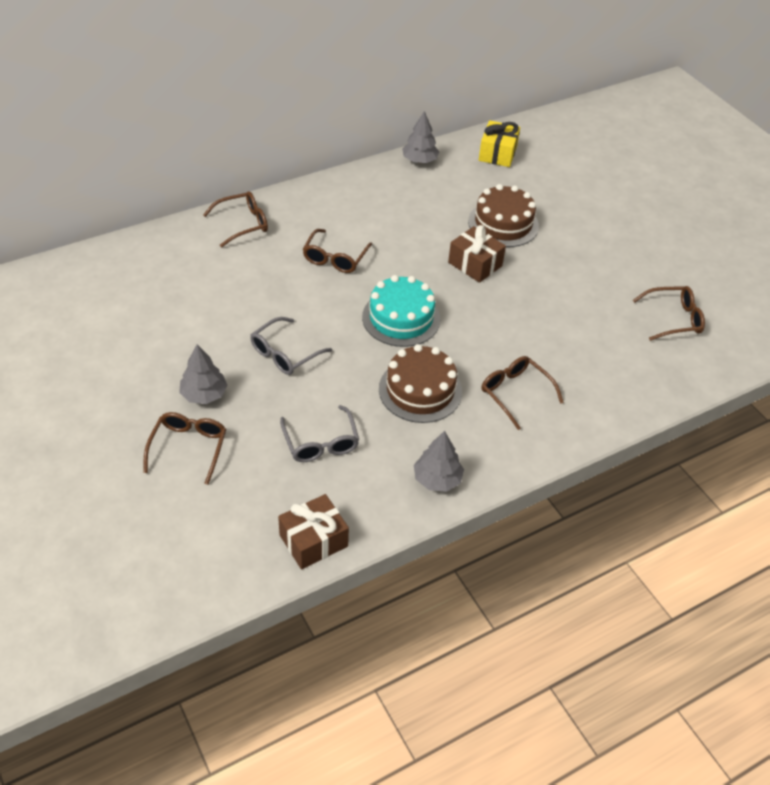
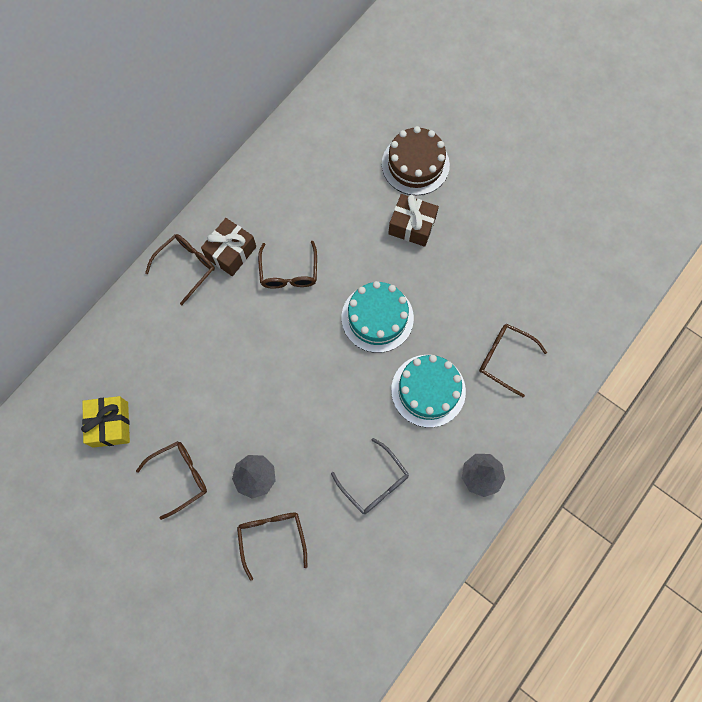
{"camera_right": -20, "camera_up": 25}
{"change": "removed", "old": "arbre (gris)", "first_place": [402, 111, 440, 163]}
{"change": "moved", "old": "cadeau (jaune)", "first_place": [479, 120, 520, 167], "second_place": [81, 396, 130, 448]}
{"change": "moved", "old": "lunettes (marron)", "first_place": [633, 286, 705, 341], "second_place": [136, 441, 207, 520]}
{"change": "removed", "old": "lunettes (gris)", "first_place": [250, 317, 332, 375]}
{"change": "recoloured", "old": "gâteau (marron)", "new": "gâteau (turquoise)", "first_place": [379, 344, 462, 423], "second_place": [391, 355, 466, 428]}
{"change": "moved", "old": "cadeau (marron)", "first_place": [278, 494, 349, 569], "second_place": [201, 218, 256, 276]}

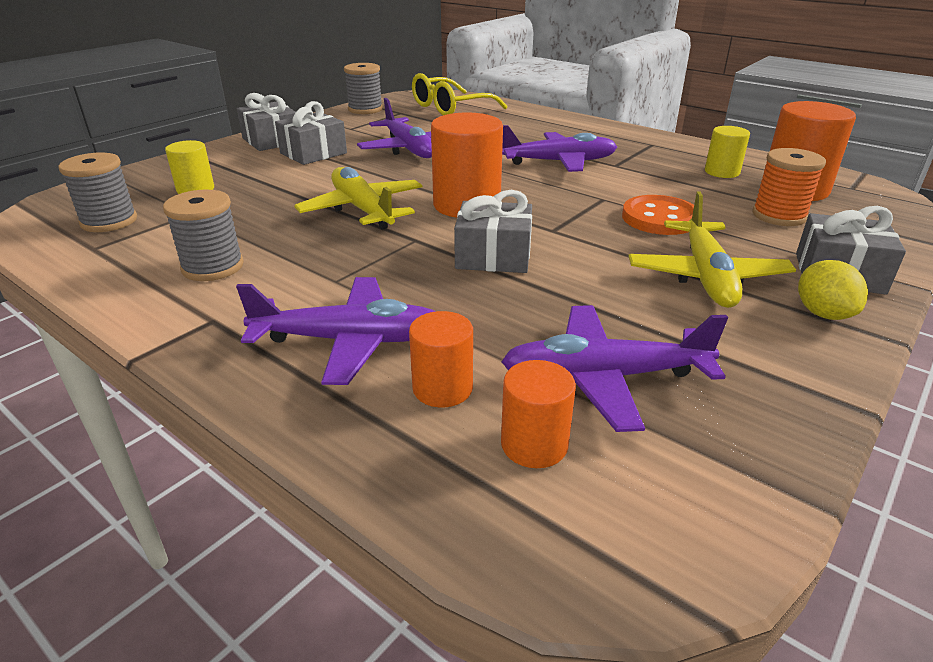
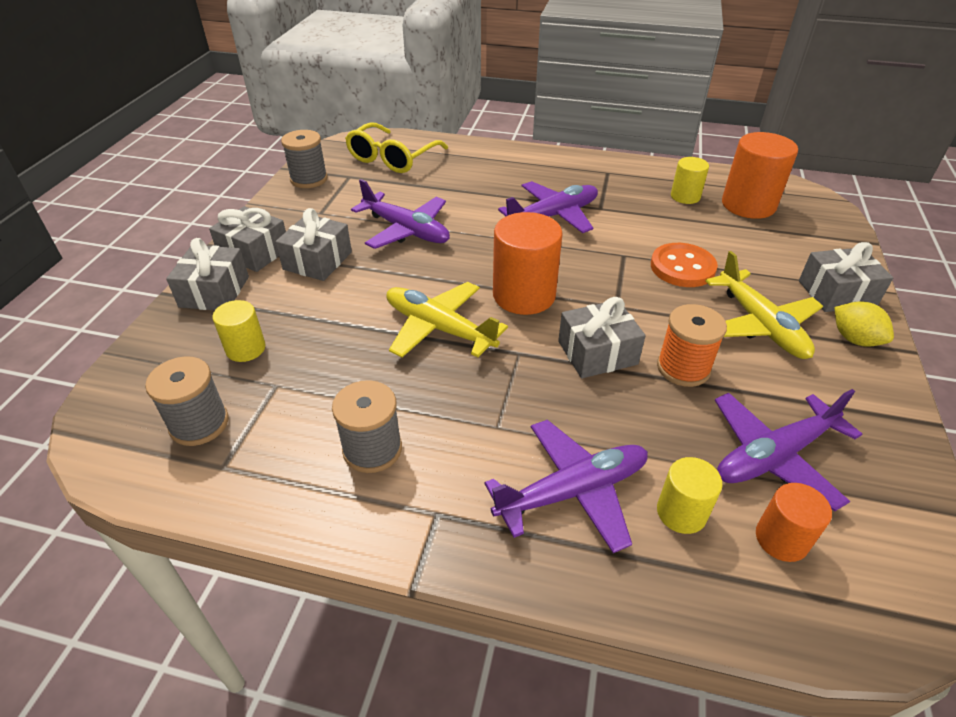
{"camera_right": -25, "camera_up": 10}
{"change": "moved", "old": "bobine (orange)", "first_place": [752, 148, 826, 226], "second_place": [657, 304, 727, 387]}
{"change": "recoloured", "old": "cylindre (orange)", "new": "cylindre (jaune)", "first_place": [409, 311, 473, 407], "second_place": [657, 457, 722, 534]}
{"change": "added", "new": "cadeau (gris)", "second_place": [166, 238, 249, 310]}

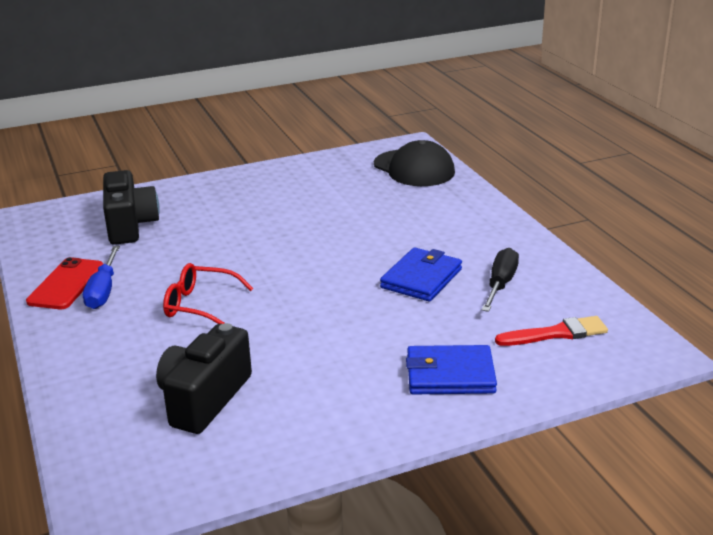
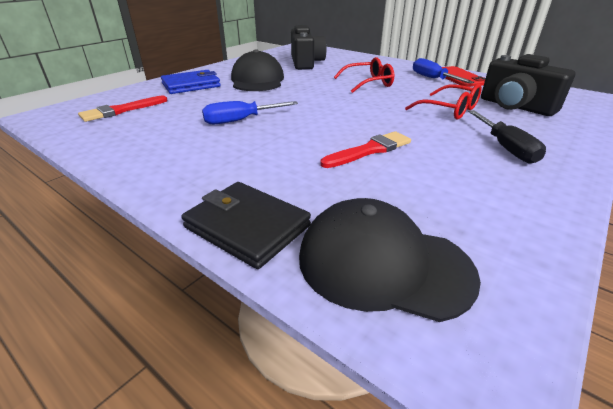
{"camera_right": 150, "camera_up": 5}
{"change": "replaced", "old": "portefeuille (bleu)", "new": "tournevis (bleu)", "first_place": [380, 247, 462, 301], "second_place": [202, 101, 298, 124]}
{"change": "moved", "old": "tournevis (noir)", "first_place": [482, 248, 519, 312], "second_place": [468, 110, 546, 164]}
{"change": "added", "new": "casquette (noir)", "second_place": [231, 49, 284, 91]}
{"change": "added", "new": "lunettes (rouge)", "second_place": [405, 84, 482, 120]}
{"change": "added", "new": "pinceau (rouge)", "second_place": [320, 131, 411, 168]}
{"change": "added", "new": "portefeuille (noir)", "second_place": [181, 182, 311, 269]}

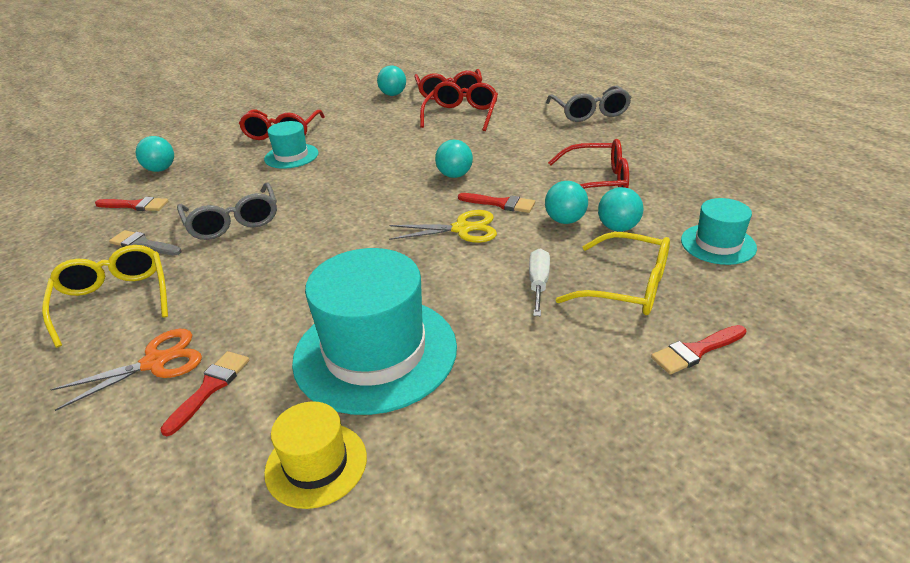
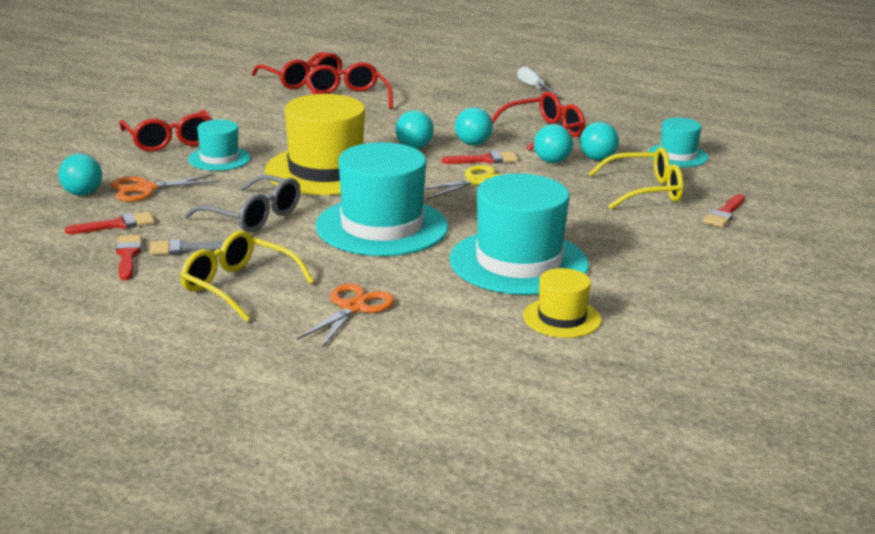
{"camera_right": -35, "camera_up": -10}
{"change": "moved", "old": "balle (turquoise)", "first_place": [377, 65, 406, 96], "second_place": [455, 107, 493, 145]}
{"change": "removed", "old": "lunettes (gris)", "first_place": [546, 86, 632, 122]}
{"change": "moved", "old": "tournevis (blanc)", "first_place": [529, 248, 550, 316], "second_place": [517, 66, 557, 94]}
{"change": "moved", "old": "pinceau (rouge)", "first_place": [160, 351, 249, 436], "second_place": [116, 235, 142, 280]}
{"change": "added", "new": "chapeau (jaune)", "second_place": [265, 94, 365, 195]}
{"change": "added", "new": "chapeau (turquoise)", "second_place": [315, 142, 448, 256]}
{"change": "added", "new": "ciseaux (orange)", "second_place": [110, 174, 219, 202]}

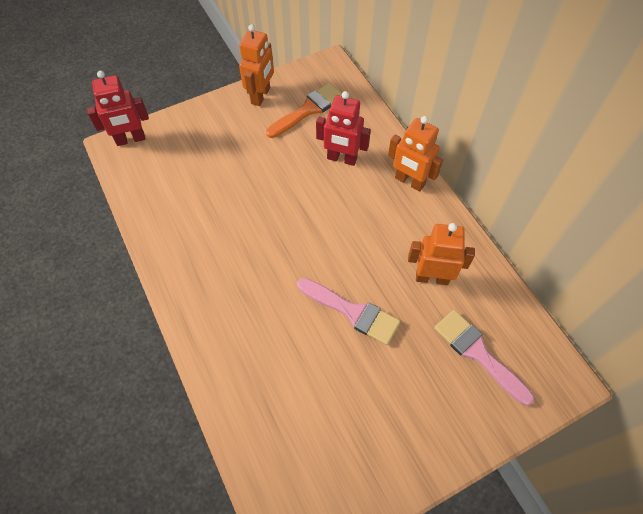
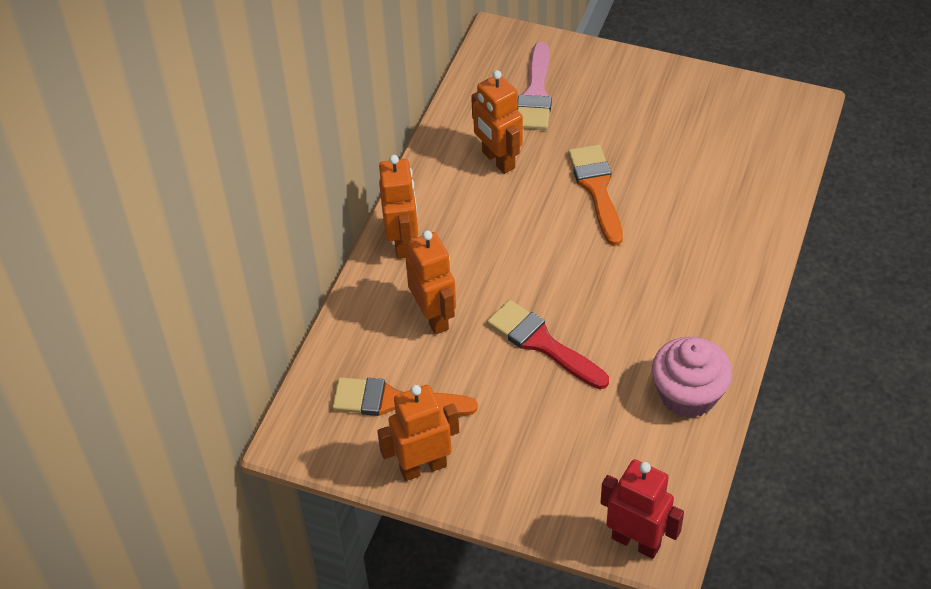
{"camera_right": -130, "camera_up": -10}
{"change": "recoloured", "old": "robot (rouge)", "new": "robot (orange)", "first_place": [316, 91, 371, 166], "second_place": [406, 231, 456, 335]}
{"change": "recoloured", "old": "pinceau (rose)", "new": "pinceau (orange)", "first_place": [297, 278, 400, 345], "second_place": [568, 144, 623, 246]}
{"change": "added", "new": "pinceau (rouge)", "second_place": [487, 300, 609, 389]}
{"change": "added", "new": "muffin (rose)", "second_place": [652, 337, 732, 418]}

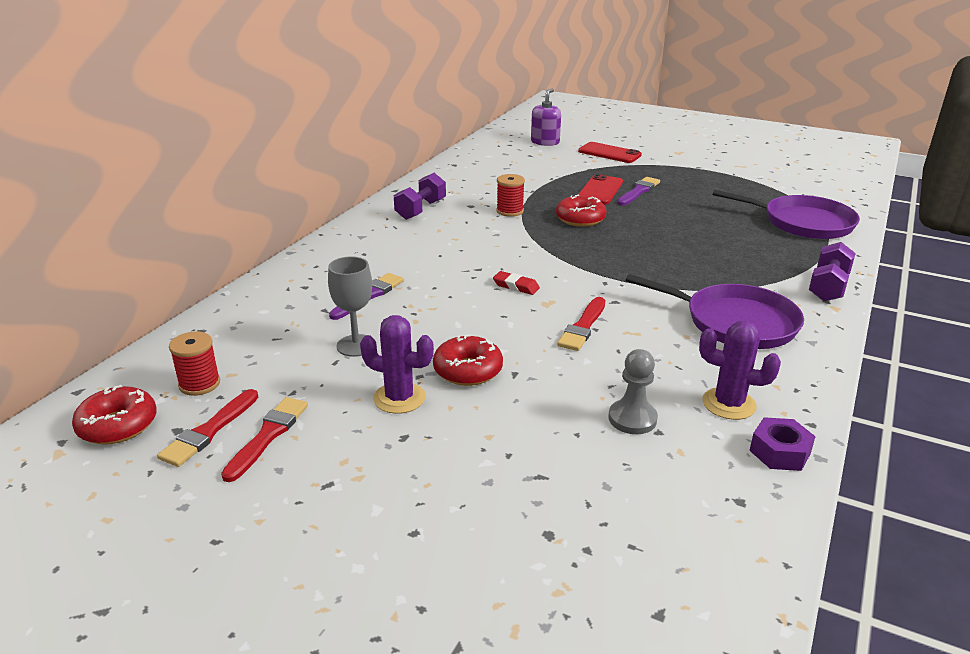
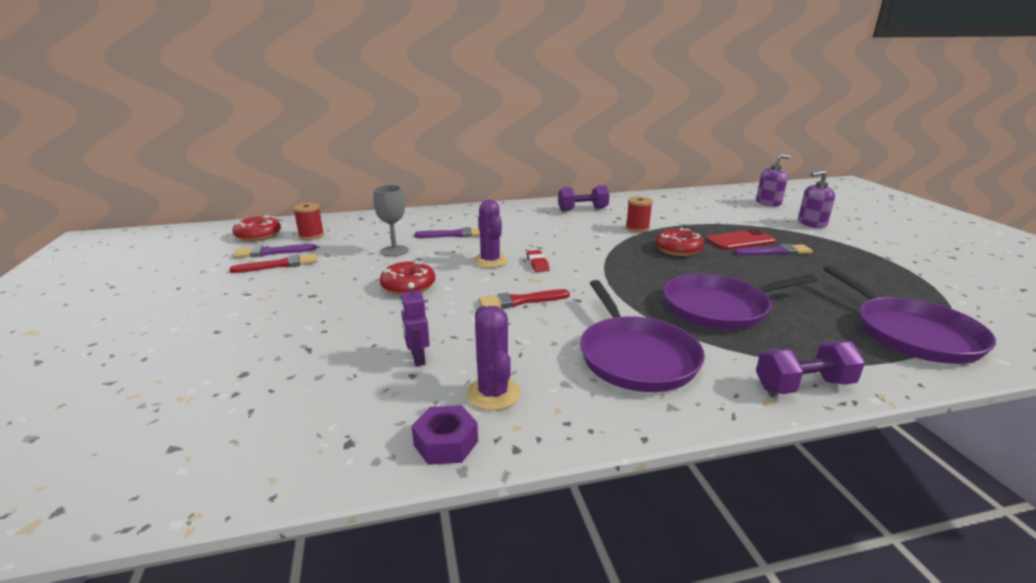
{"camera_right": 50, "camera_up": -5}
{"change": "replaced", "old": "téléphone (rouge)", "new": "distributeur de savon (violet)", "first_place": [578, 142, 642, 163], "second_place": [798, 170, 835, 228]}
{"change": "moved", "old": "cactus (violet)", "first_place": [360, 315, 434, 414], "second_place": [473, 200, 508, 268]}
{"change": "replaced", "old": "pion (gris)", "new": "robot (violet)", "first_place": [608, 349, 658, 434], "second_place": [400, 282, 430, 366]}
{"change": "recoloured", "old": "pinceau (rouge)", "new": "pinceau (violet)", "first_place": [157, 389, 258, 467], "second_place": [233, 244, 317, 258]}
{"change": "added", "new": "poêle (violet)", "second_place": [663, 274, 818, 330]}

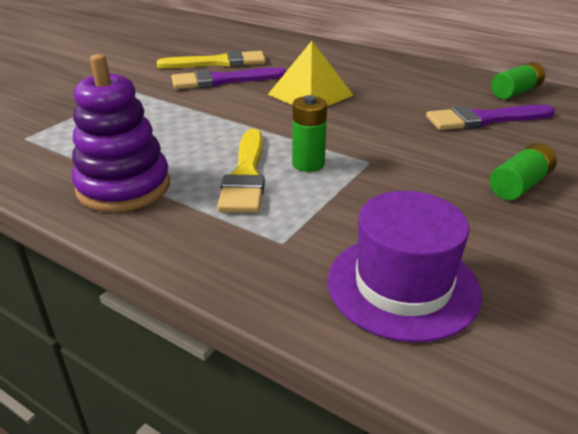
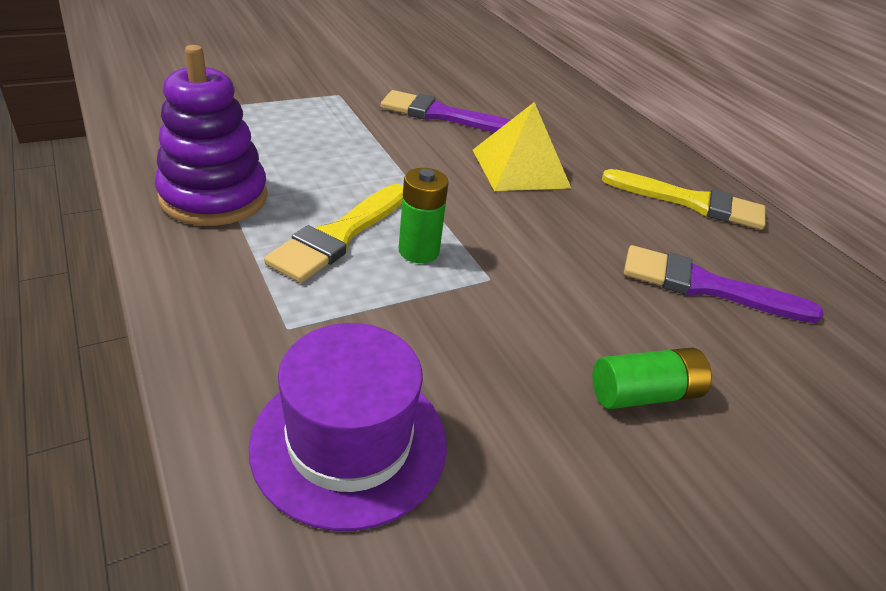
{"camera_right": 25, "camera_up": 5}
{"change": "moved", "old": "pinceau (jaune)", "first_place": [157, 50, 266, 68], "second_place": [602, 169, 766, 230]}
{"change": "removed", "old": "pile (vert)", "first_place": [491, 62, 545, 99]}

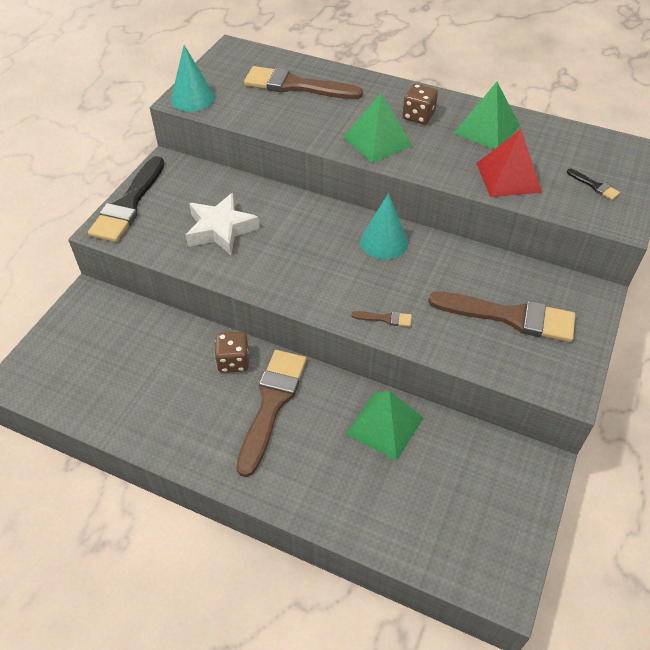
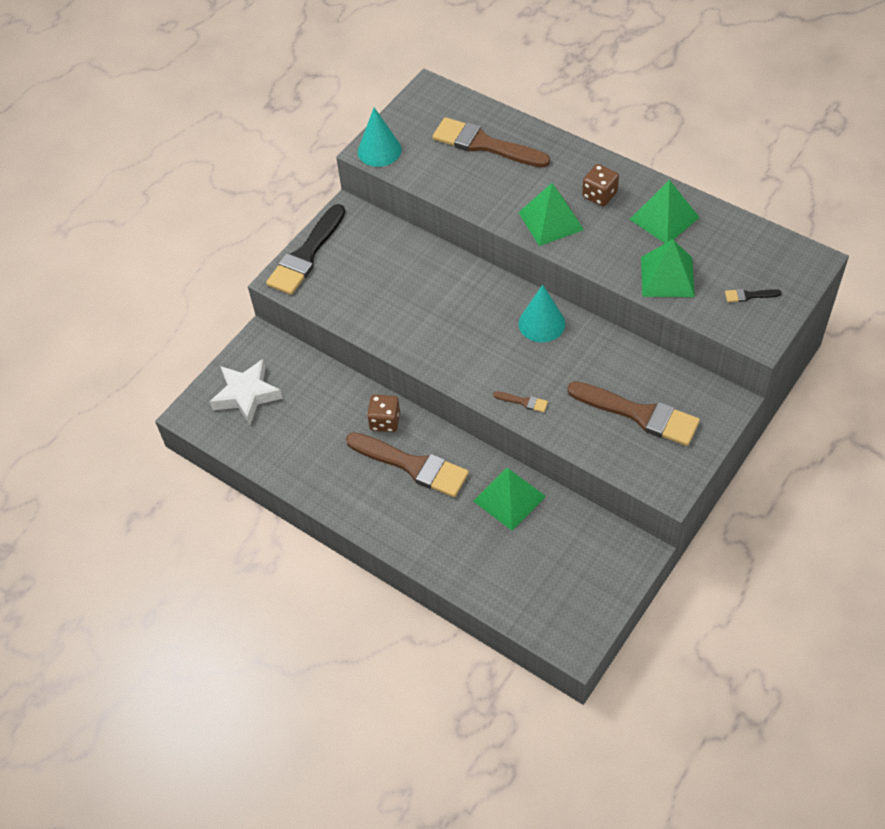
{"camera_right": 15, "camera_up": 5}
{"change": "recoloured", "old": "pyramide (rouge)", "new": "pyramide (vert)", "first_place": [476, 129, 542, 197], "second_place": [641, 239, 695, 297]}
{"change": "turned", "old": "pinceau (noir)", "first_place": [567, 169, 620, 200], "second_place": [725, 289, 782, 302], "degrees": 120}
{"change": "moved", "old": "étoile (blanc)", "first_place": [186, 193, 259, 255], "second_place": [210, 359, 283, 425]}
{"change": "turned", "old": "pinceau (marron)", "first_place": [236, 350, 307, 477], "second_place": [346, 432, 469, 497], "degrees": 90}

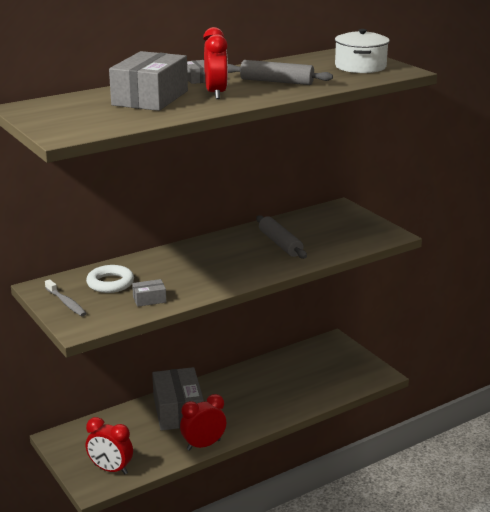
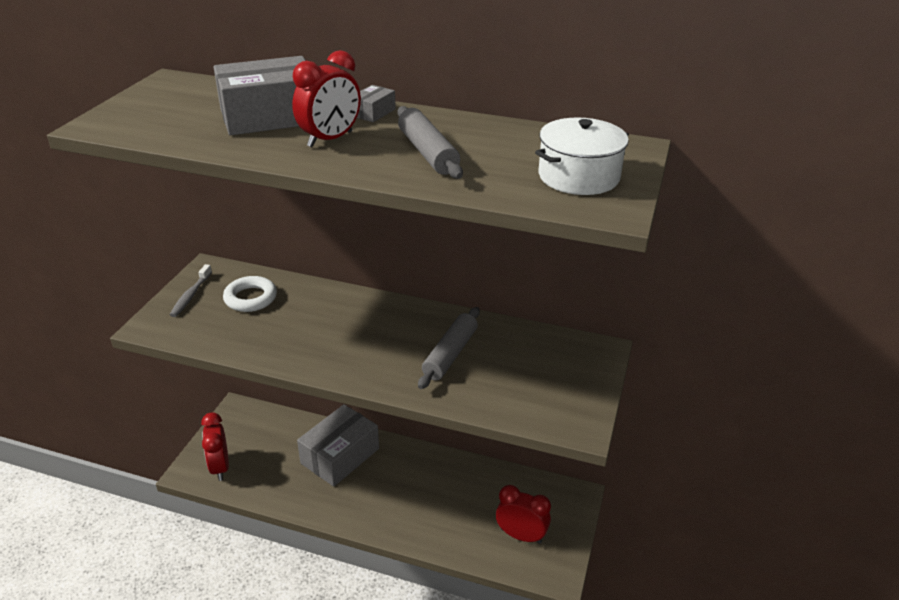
{"camera_right": 50, "camera_up": 10}
{"change": "removed", "old": "boîte (gris)", "first_place": [132, 279, 166, 307]}
{"change": "moved", "old": "réveil (rouge)", "first_place": [180, 394, 226, 451], "second_place": [496, 485, 551, 544]}

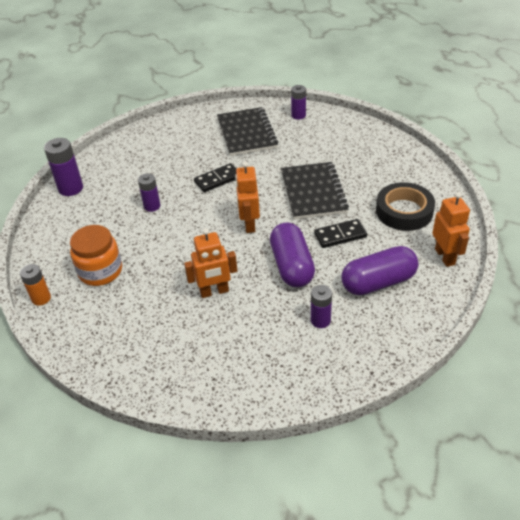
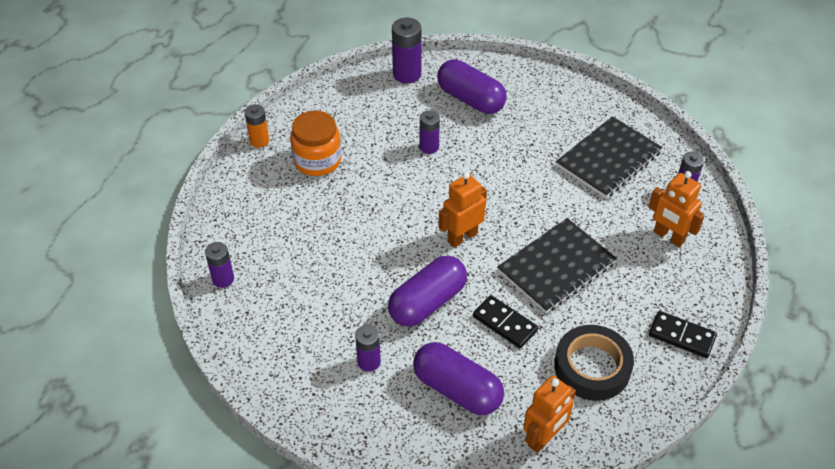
{"camera_right": 55, "camera_up": 5}
{"change": "moved", "old": "domino (noir)", "first_place": [194, 163, 236, 192], "second_place": [649, 311, 717, 358]}
{"change": "moved", "old": "robot (orange)", "first_place": [184, 228, 237, 298], "second_place": [648, 171, 705, 247]}
{"change": "added", "new": "gélule (violet)", "second_place": [437, 59, 507, 114]}
{"change": "added", "new": "pile (violet)", "second_place": [205, 242, 234, 288]}

